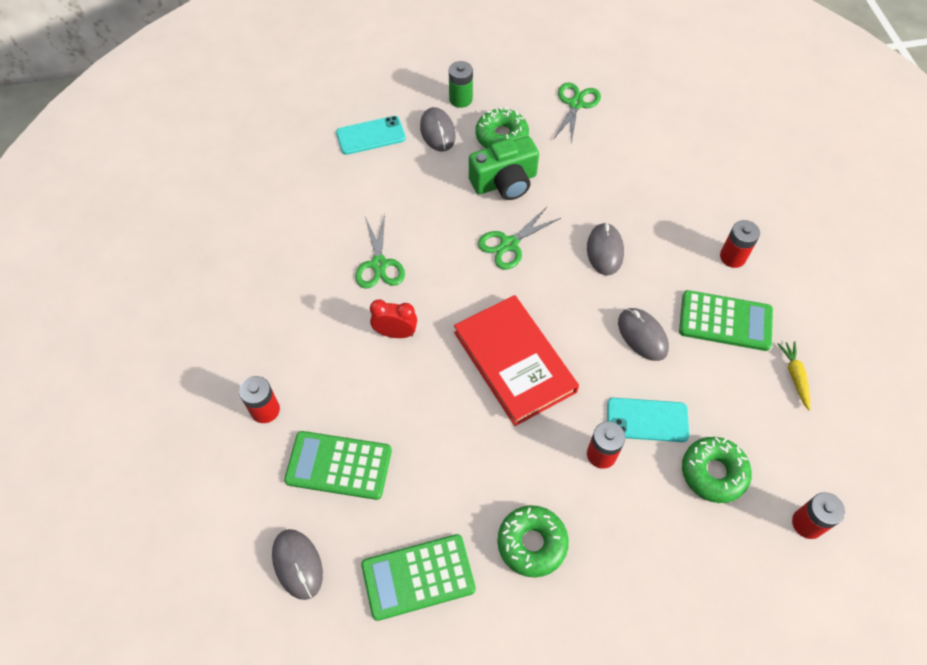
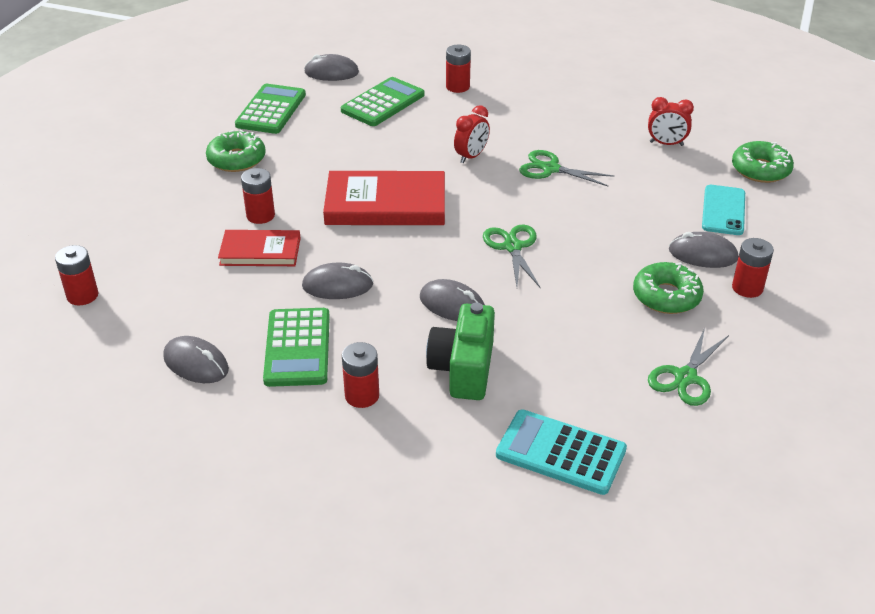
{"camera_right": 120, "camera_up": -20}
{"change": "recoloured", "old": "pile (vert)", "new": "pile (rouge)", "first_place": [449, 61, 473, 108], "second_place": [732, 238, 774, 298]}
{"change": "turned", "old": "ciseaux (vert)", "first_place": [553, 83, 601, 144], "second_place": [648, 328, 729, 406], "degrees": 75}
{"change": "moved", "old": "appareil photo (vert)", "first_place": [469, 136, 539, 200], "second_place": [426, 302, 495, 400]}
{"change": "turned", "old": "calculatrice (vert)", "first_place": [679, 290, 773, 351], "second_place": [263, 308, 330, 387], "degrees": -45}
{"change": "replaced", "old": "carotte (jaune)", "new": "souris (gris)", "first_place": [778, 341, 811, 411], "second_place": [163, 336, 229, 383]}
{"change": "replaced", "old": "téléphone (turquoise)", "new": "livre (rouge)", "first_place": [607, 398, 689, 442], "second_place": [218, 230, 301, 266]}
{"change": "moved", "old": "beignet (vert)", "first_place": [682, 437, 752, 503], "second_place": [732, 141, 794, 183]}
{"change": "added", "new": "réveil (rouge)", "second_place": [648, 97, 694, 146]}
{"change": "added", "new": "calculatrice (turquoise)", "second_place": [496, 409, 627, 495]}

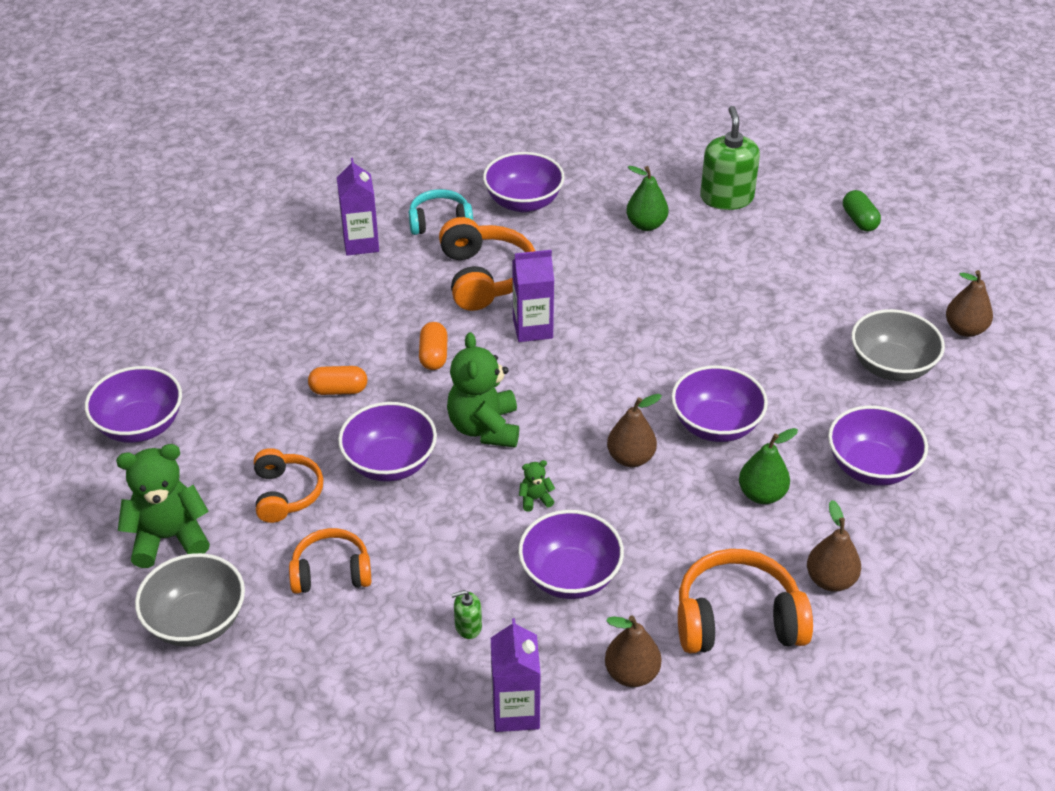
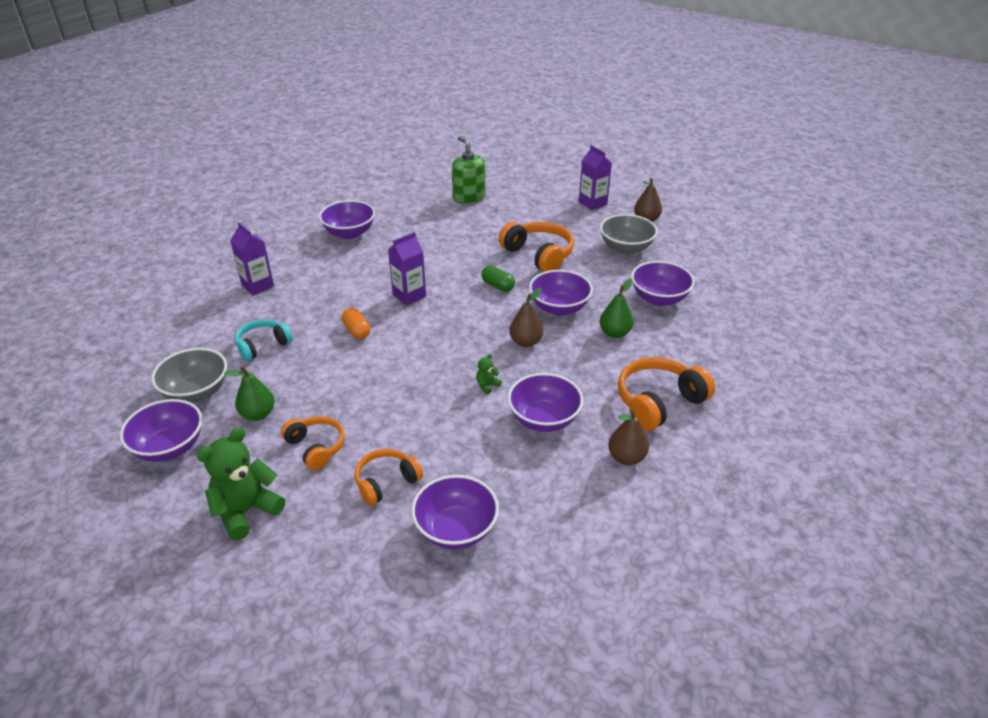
{"camera_right": -30, "camera_up": -5}
{"change": "moved", "old": "poire (vert)", "first_place": [626, 166, 668, 231], "second_place": [225, 366, 275, 421]}
{"change": "moved", "old": "casque audio (turquoise)", "first_place": [409, 189, 473, 235], "second_place": [235, 319, 292, 361]}
{"change": "moved", "old": "gélule (vert)", "first_place": [843, 190, 881, 232], "second_place": [481, 266, 515, 292]}
{"change": "moved", "old": "casque audio (orange)", "first_place": [439, 217, 535, 311], "second_place": [499, 222, 574, 272]}
{"change": "removed", "old": "ours en peluche (vert)", "first_place": [447, 332, 519, 448]}
{"change": "removed", "old": "gélule (orange)", "first_place": [308, 366, 367, 395]}
{"change": "moved", "old": "bol (violet)", "first_place": [338, 402, 437, 482], "second_place": [412, 475, 499, 549]}
{"change": "removed", "old": "poire (marron)", "first_place": [807, 500, 861, 592]}
{"change": "moved", "old": "bol (gris)", "first_place": [135, 553, 245, 647], "second_place": [151, 348, 227, 403]}
{"change": "removed", "old": "distributeur de savon (vert)", "first_place": [451, 590, 482, 639]}
{"change": "moved", "old": "brique de lait (violet)", "first_place": [491, 618, 541, 732], "second_place": [579, 145, 612, 210]}

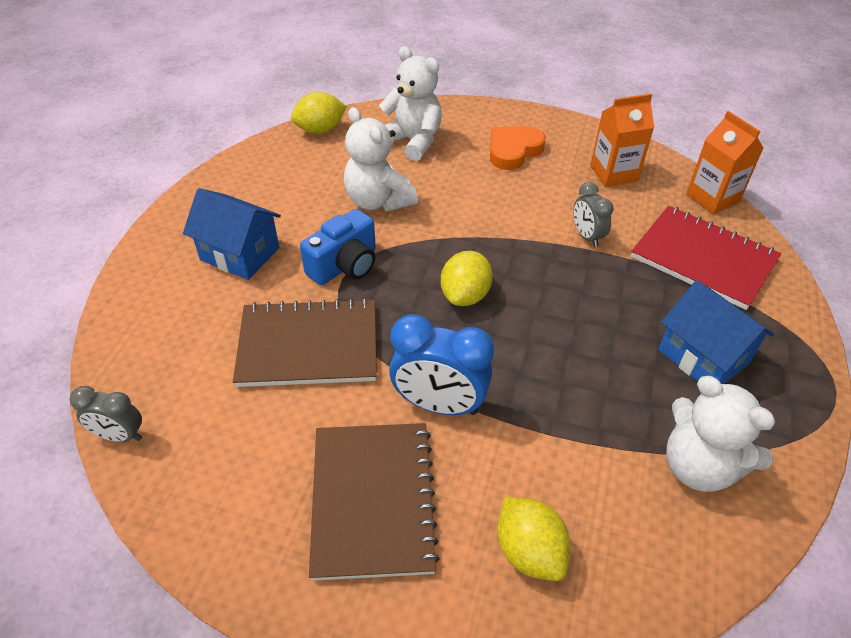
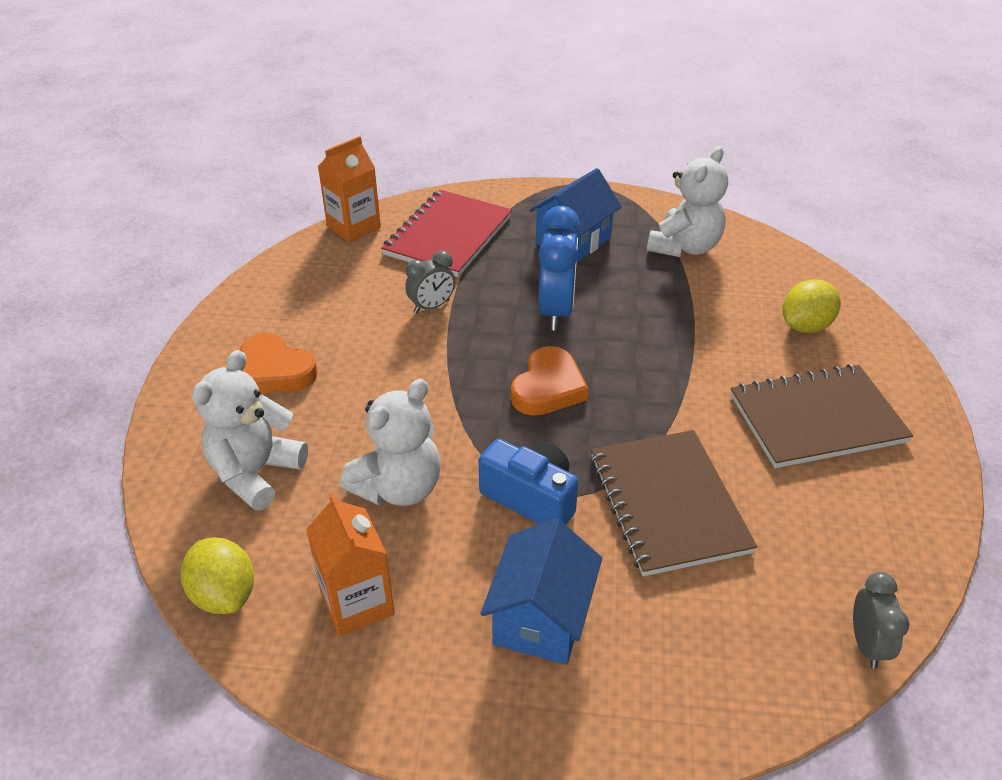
{"camera_right": -100, "camera_up": -5}
{"change": "moved", "old": "brique de lait (orange)", "first_place": [590, 94, 654, 187], "second_place": [306, 492, 395, 636]}
{"change": "replaced", "old": "citron (jaune)", "new": "cœur (orange)", "first_place": [441, 251, 493, 306], "second_place": [511, 346, 588, 416]}
{"change": "moved", "old": "réveil (bleu)", "first_place": [389, 314, 494, 415], "second_place": [538, 206, 580, 331]}

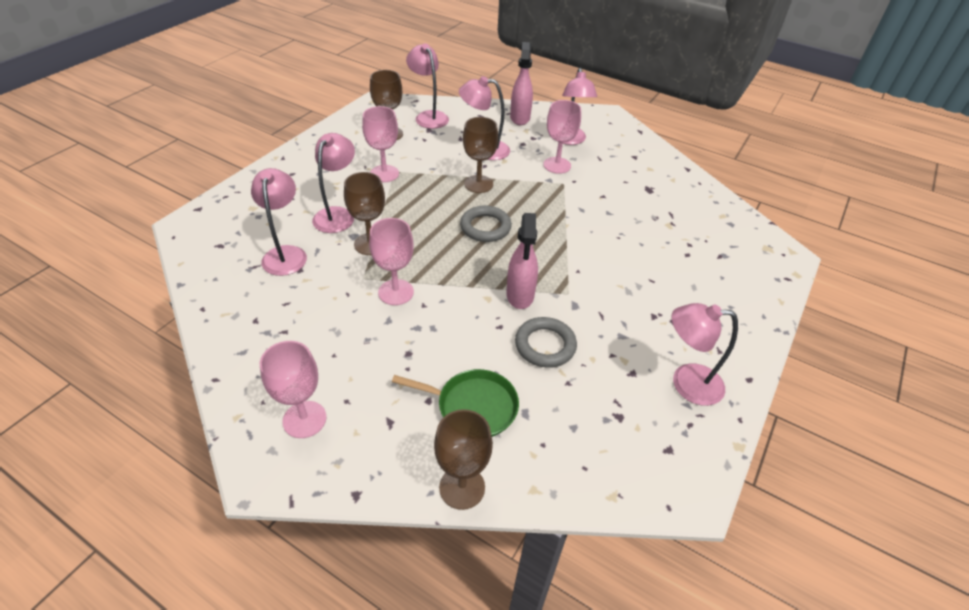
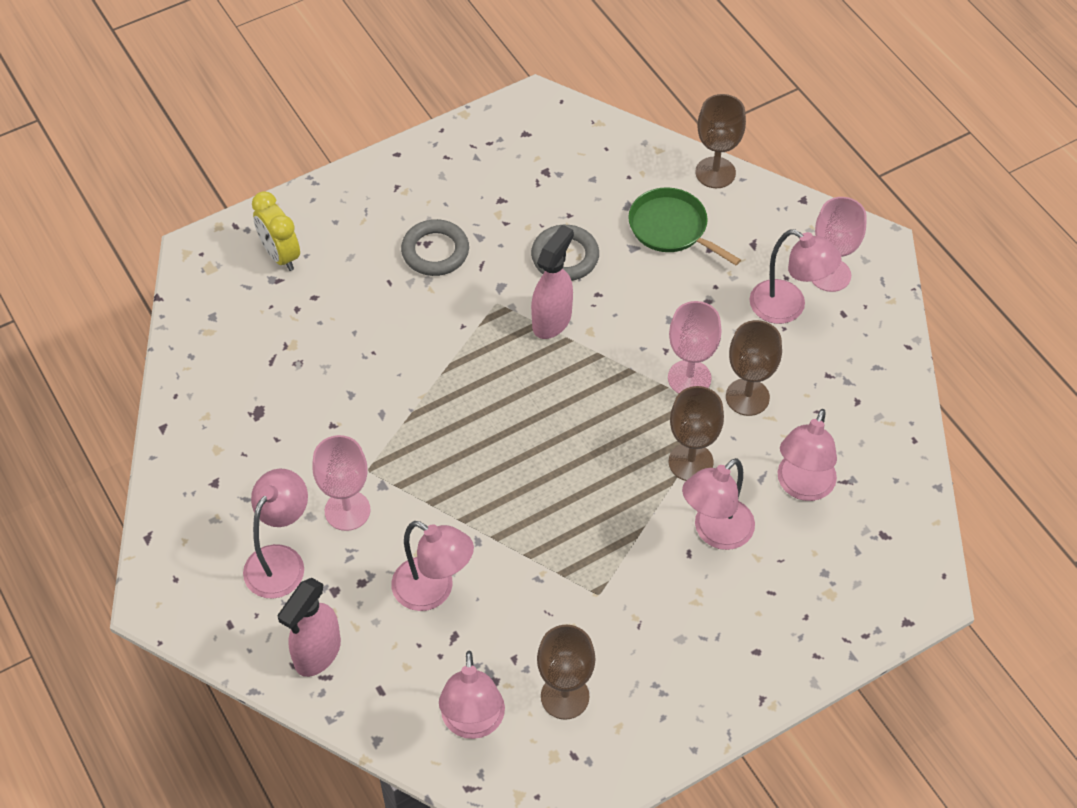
{"camera_right": -150, "camera_up": 10}
{"change": "removed", "old": "verre à pied (rose)", "first_place": [362, 106, 399, 182]}
{"change": "moved", "old": "verre à pied (marron)", "first_place": [463, 117, 498, 193], "second_place": [726, 320, 782, 416]}
{"change": "moved", "old": "anneau (gris)", "first_place": [460, 205, 512, 242], "second_place": [401, 219, 469, 276]}
{"change": "moved", "old": "lampe (rose)", "first_place": [672, 303, 738, 406], "second_place": [750, 229, 841, 324]}
{"change": "added", "new": "réveil (jaune)", "second_place": [252, 191, 300, 271]}

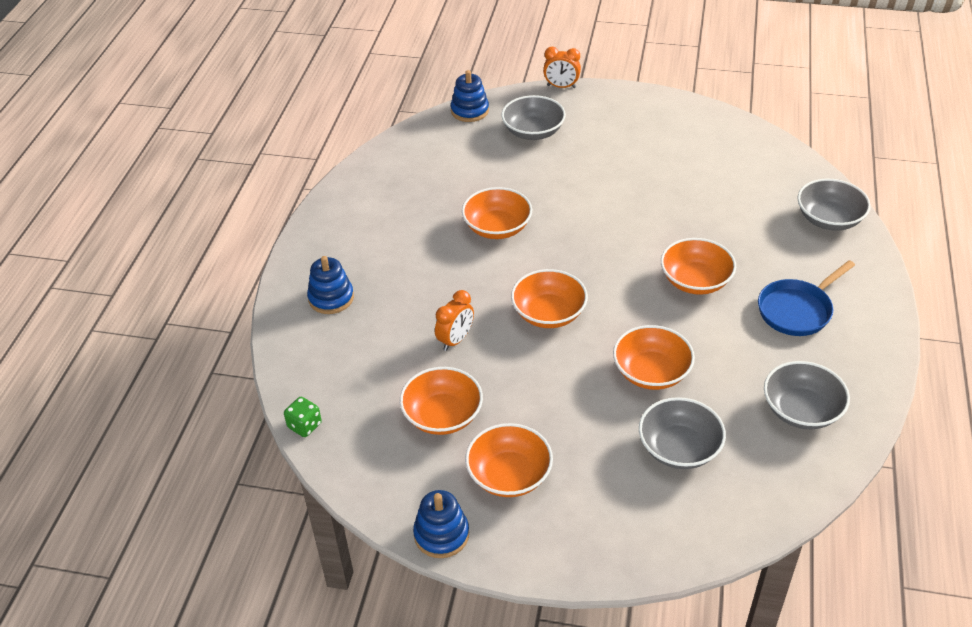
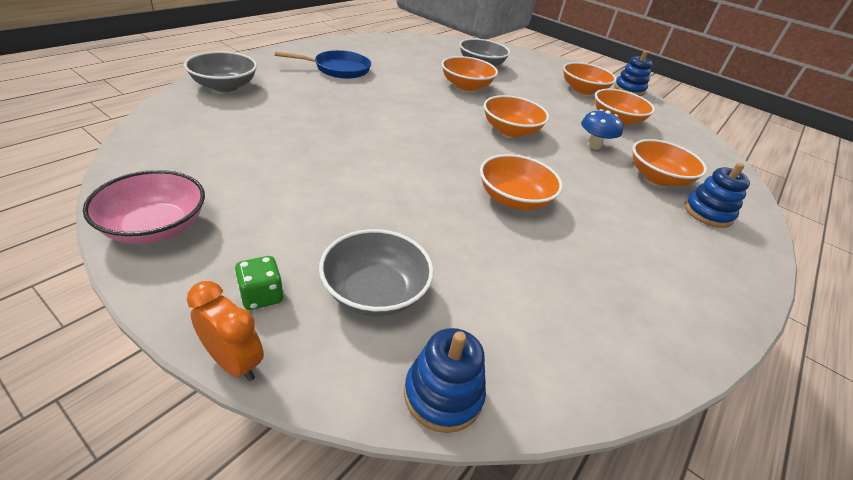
{"camera_right": -160, "camera_up": -5}
{"change": "moved", "old": "bol (orange)", "first_place": [661, 238, 736, 295], "second_place": [632, 139, 707, 186]}
{"change": "replaced", "old": "réveil (orange)", "new": "champignon (bleu)", "first_place": [435, 290, 474, 351], "second_place": [581, 109, 623, 150]}
{"change": "removed", "old": "bol (gris)", "first_place": [764, 361, 850, 429]}
{"change": "moved", "old": "dé (vert)", "first_place": [284, 397, 322, 437], "second_place": [234, 256, 283, 310]}
{"change": "added", "new": "bol (rose)", "second_place": [83, 170, 205, 244]}

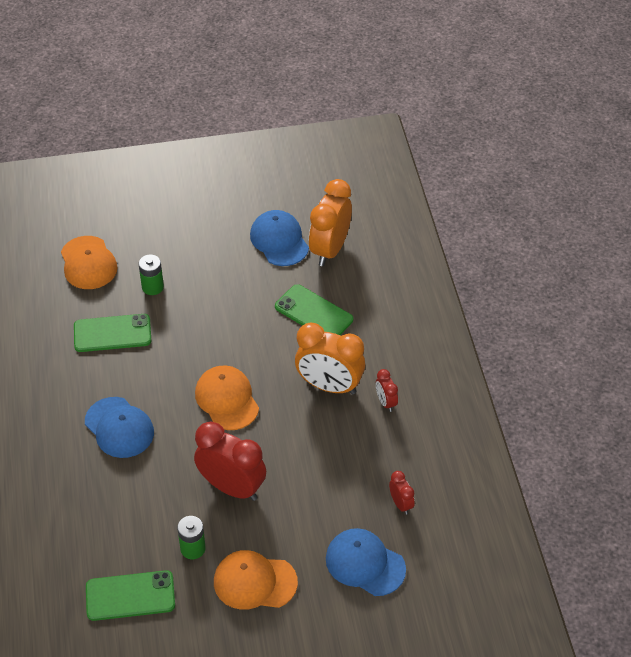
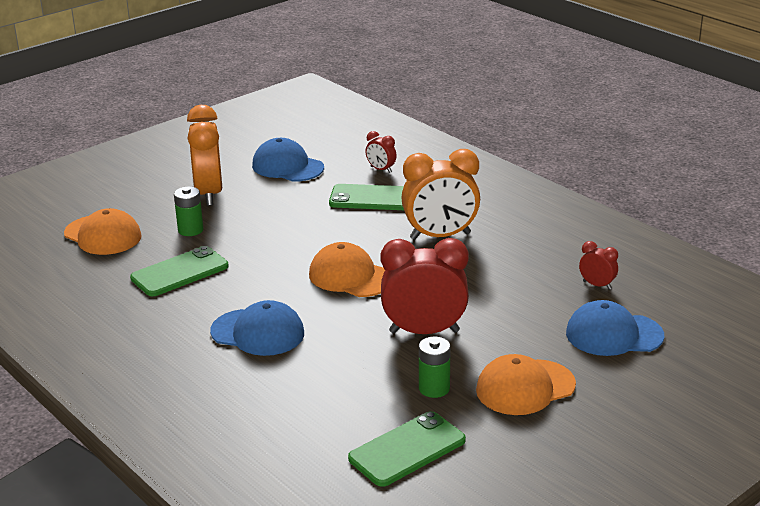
{"camera_right": -30, "camera_up": -20}
{"change": "moved", "old": "réveil (orange)", "first_place": [309, 179, 352, 266], "second_place": [187, 105, 222, 206]}
{"change": "moved", "old": "réveil (rouge)", "first_place": [376, 369, 398, 412], "second_place": [366, 131, 397, 173]}

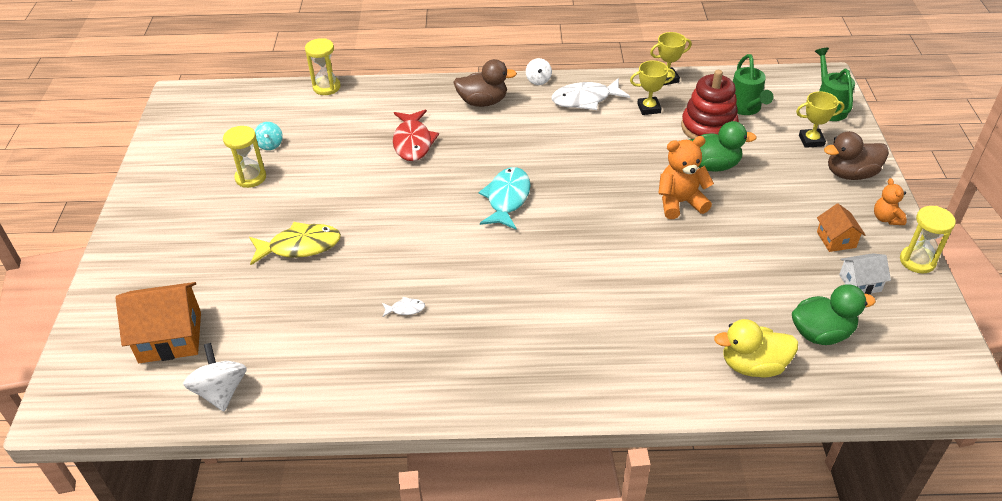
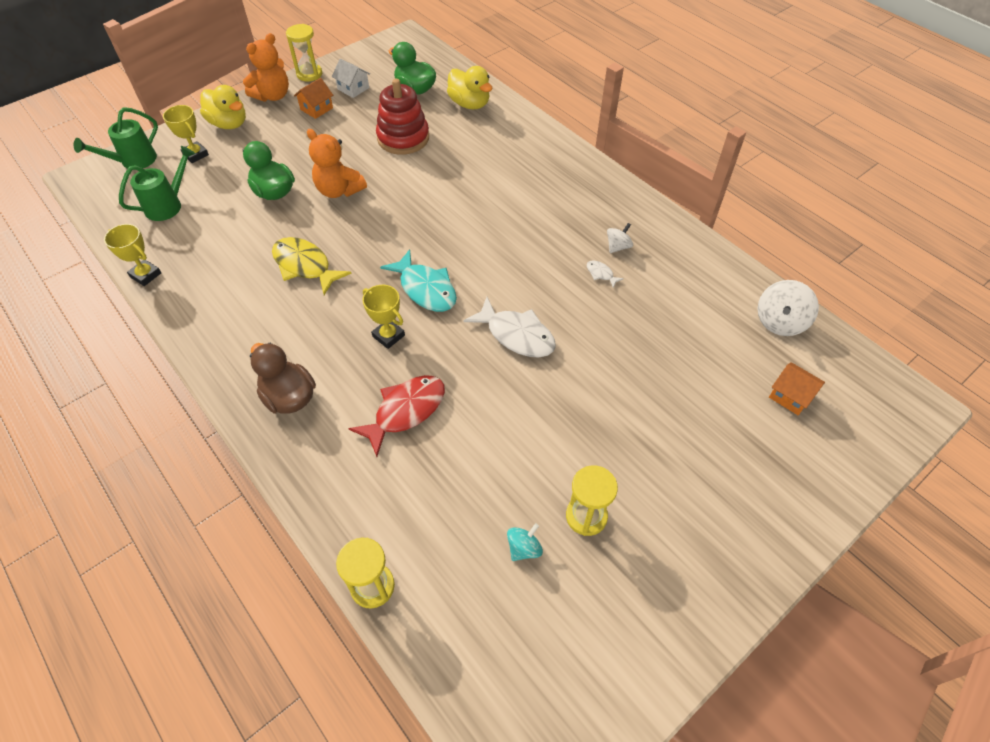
{"camera_right": -130, "camera_up": 10}
{"change": "moved", "old": "toupie (blanc)", "first_place": [526, 58, 552, 85], "second_place": [607, 223, 633, 253]}
{"change": "moved", "old": "trophée (jaune)", "first_place": [630, 61, 675, 115], "second_place": [362, 285, 405, 349]}
{"change": "moved", "old": "jouet à empiler (rouge)", "first_place": [681, 70, 739, 139], "second_place": [376, 79, 429, 155]}
{"change": "moved", "old": "poisson (blanc)", "first_place": [551, 78, 630, 110], "second_place": [463, 297, 556, 358]}
{"change": "recoloured", "old": "canard (marron)", "new": "canard (jaune)", "first_place": [824, 131, 889, 180], "second_place": [200, 85, 246, 129]}
{"change": "turned", "old": "poisson (turquoise)", "first_place": [479, 167, 531, 229], "second_place": [380, 249, 457, 312], "degrees": -105}
{"change": "resized", "old": "ours en peluche (orange)", "first_place": [874, 178, 907, 225], "second_place": [243, 33, 289, 102], "factor": 1.67}
{"change": "moved", "old": "poisson (jaune)", "first_place": [249, 222, 341, 265], "second_place": [272, 237, 352, 295]}
{"change": "resized", "old": "maison (orange)", "first_place": [115, 282, 201, 363], "second_place": [769, 362, 825, 415], "factor": 0.55}

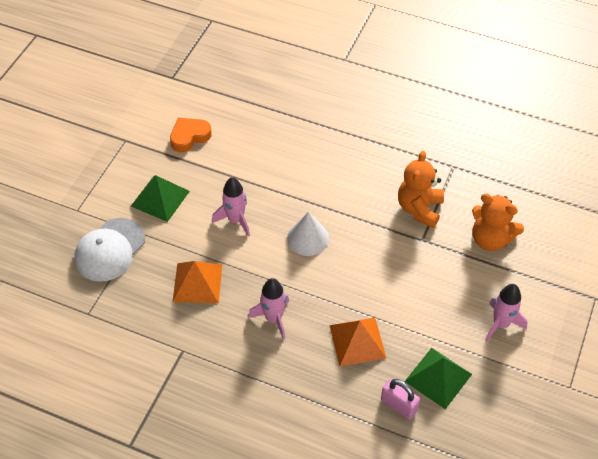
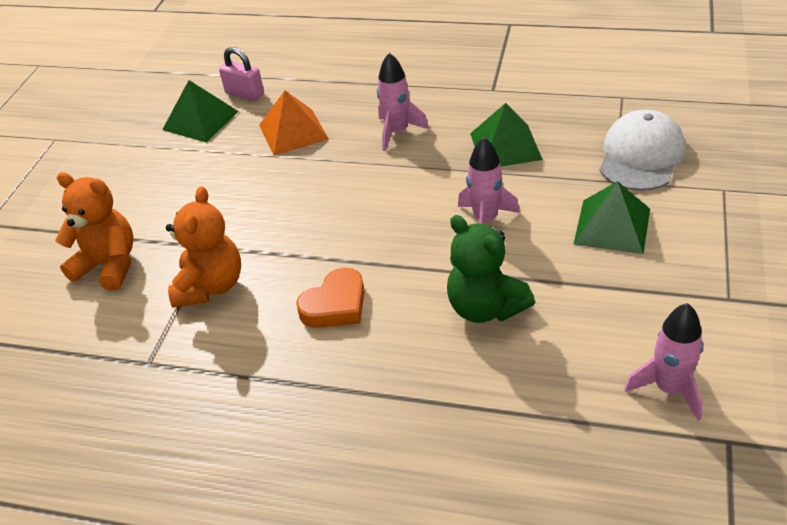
{"camera_right": 175, "camera_up": -10}
{"change": "moved", "old": "cœur (orange)", "first_place": [170, 118, 212, 152], "second_place": [296, 267, 365, 328]}
{"change": "removed", "old": "cône (blanc)", "first_place": [287, 212, 329, 256]}
{"change": "recoloured", "old": "pyramide (orange)", "new": "pyramide (vert)", "first_place": [173, 261, 222, 303], "second_place": [470, 103, 543, 166]}
{"change": "moved", "old": "fusée (rose)", "first_place": [485, 284, 528, 341], "second_place": [624, 303, 703, 421]}
{"change": "added", "new": "ours en peluche (vert)", "second_place": [447, 215, 535, 323]}

